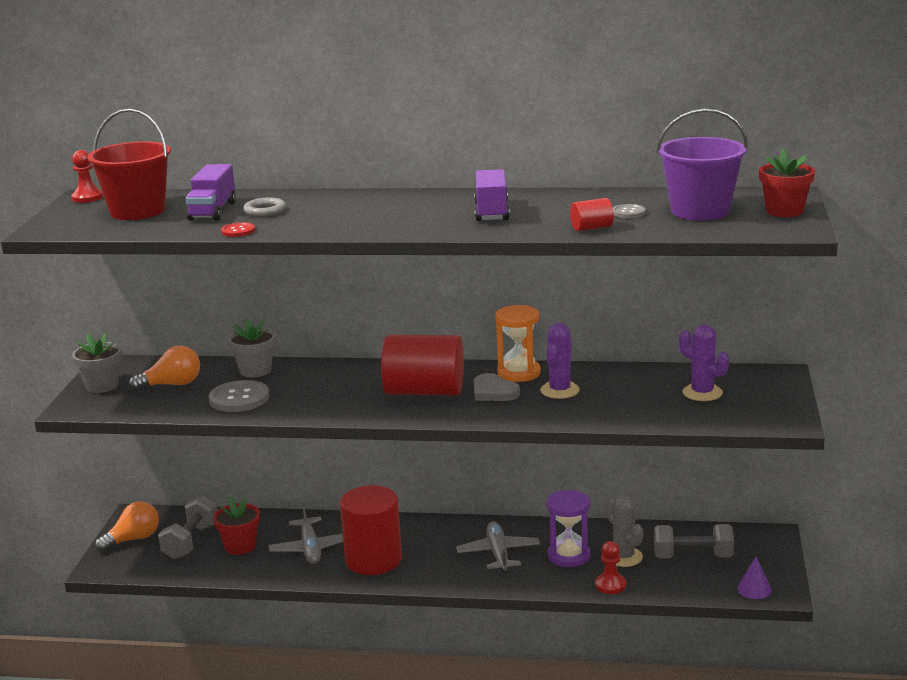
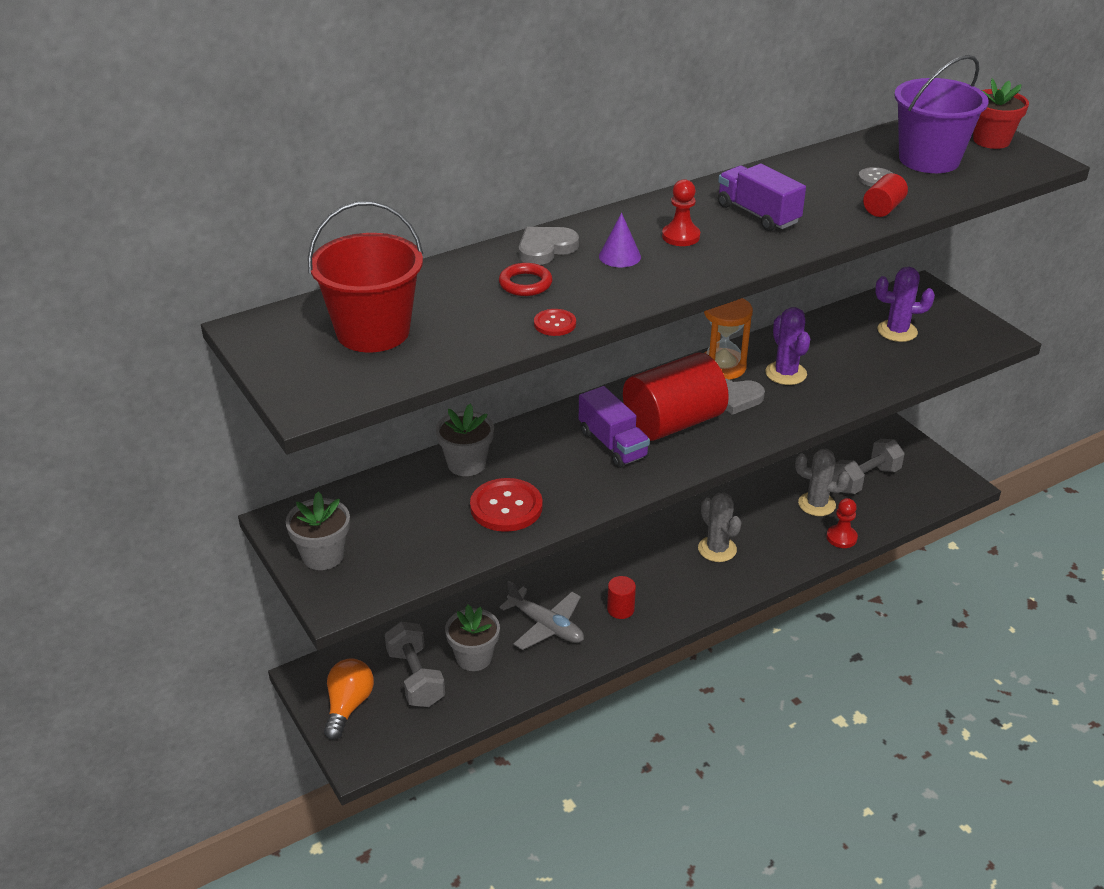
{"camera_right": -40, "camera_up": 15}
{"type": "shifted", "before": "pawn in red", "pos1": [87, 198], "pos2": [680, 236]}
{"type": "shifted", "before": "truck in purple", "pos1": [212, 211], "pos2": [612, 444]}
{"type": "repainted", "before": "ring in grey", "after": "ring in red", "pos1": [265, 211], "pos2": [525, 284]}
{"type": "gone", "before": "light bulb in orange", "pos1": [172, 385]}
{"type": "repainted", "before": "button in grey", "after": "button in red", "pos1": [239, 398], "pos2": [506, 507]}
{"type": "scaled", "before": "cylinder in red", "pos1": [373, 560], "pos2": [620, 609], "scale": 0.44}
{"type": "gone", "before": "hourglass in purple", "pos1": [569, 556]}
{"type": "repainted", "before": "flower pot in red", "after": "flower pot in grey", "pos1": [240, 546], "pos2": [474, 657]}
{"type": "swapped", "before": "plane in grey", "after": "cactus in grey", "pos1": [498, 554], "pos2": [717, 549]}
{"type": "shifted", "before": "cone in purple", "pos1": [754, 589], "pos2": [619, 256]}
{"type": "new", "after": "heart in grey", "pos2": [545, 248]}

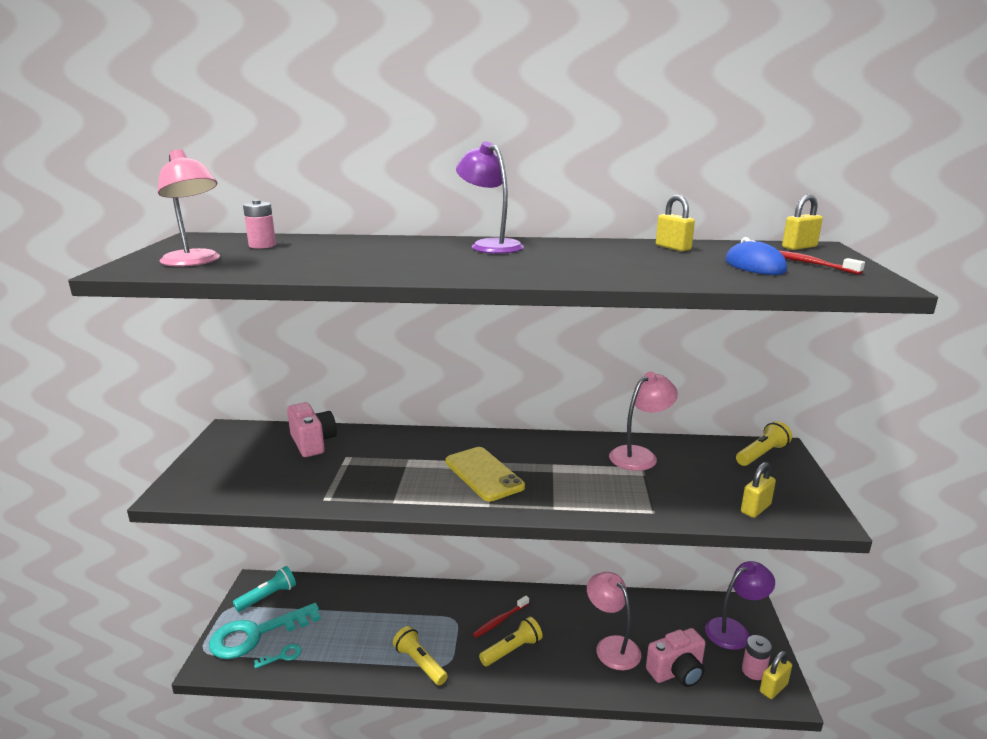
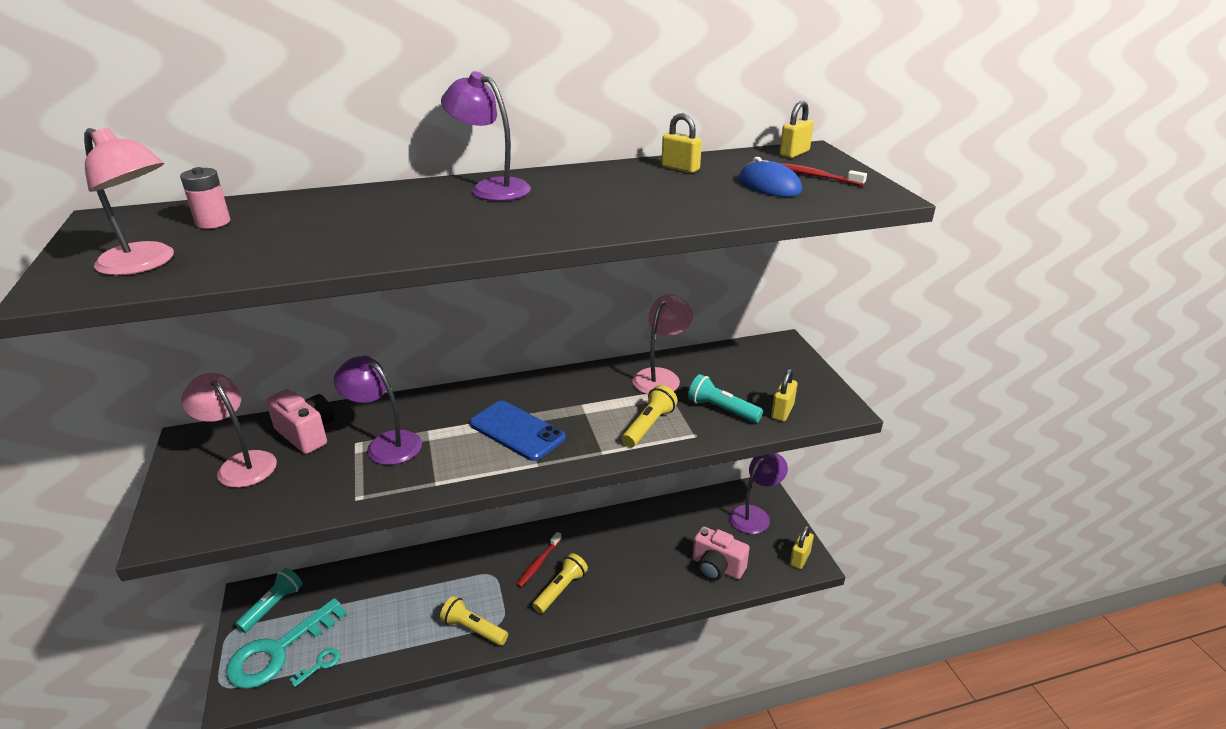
{"camera_right": -20, "camera_up": 10}
{"type": "shifted", "before": "flashlight in yellow", "pos1": [762, 454], "pos2": [649, 425]}
{"type": "repainted", "before": "phone in yellow", "after": "phone in blue", "pos1": [483, 474], "pos2": [517, 431]}
{"type": "shifted", "before": "lamp in pink", "pos1": [612, 646], "pos2": [241, 464]}
{"type": "rotated", "before": "camera in pink", "pos1": [677, 672], "pos2": [717, 567], "turn": 75}
{"type": "gone", "before": "battery in pink", "pos1": [753, 671]}
{"type": "new", "after": "lamp in purple", "pos2": [385, 444]}
{"type": "new", "after": "flashlight in turquoise", "pos2": [721, 409]}

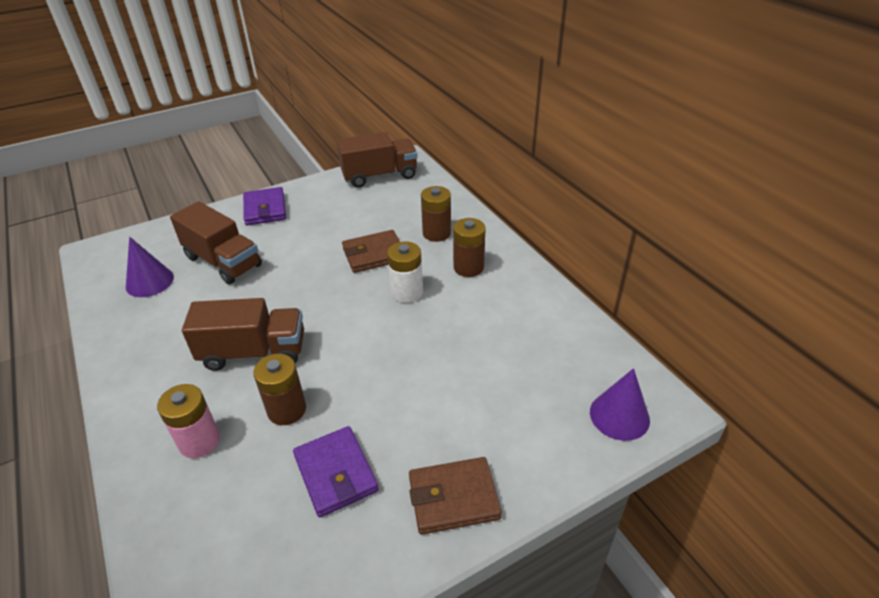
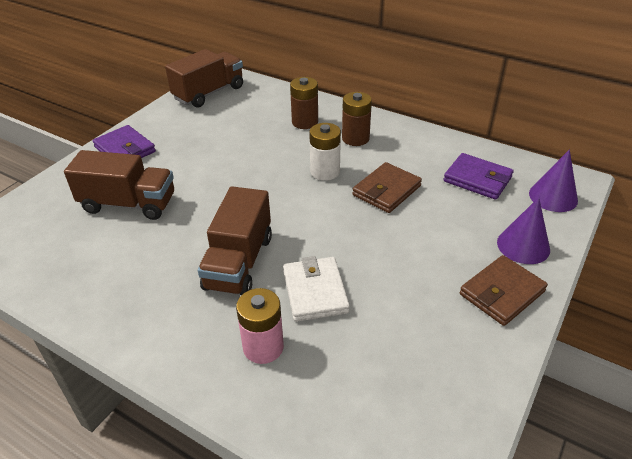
{"camera_right": -30, "camera_up": 0}
{"type": "shifted", "before": "wallet in brown", "pos1": [374, 254], "pos2": [386, 190]}
{"type": "shifted", "before": "cone in purple", "pos1": [149, 281], "pos2": [523, 246]}
{"type": "rotated", "before": "truck in brown", "pos1": [254, 352], "pos2": [239, 262], "turn": 135}
{"type": "swapped", "before": "battery in brown", "after": "wallet in white", "pos1": [287, 410], "pos2": [315, 292]}
{"type": "shifted", "before": "wallet in purple", "pos1": [335, 473], "pos2": [477, 179]}

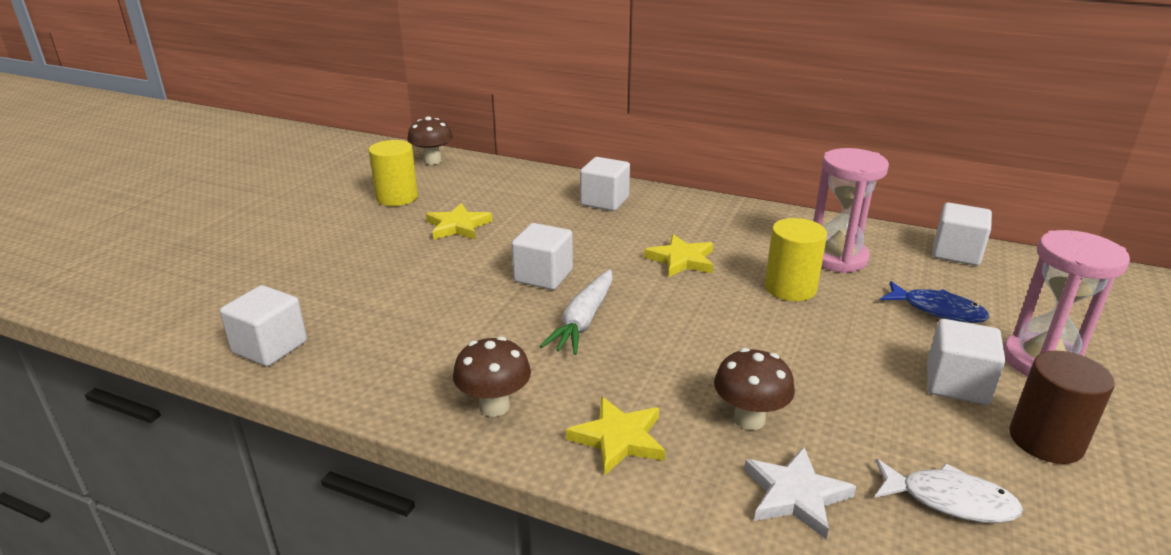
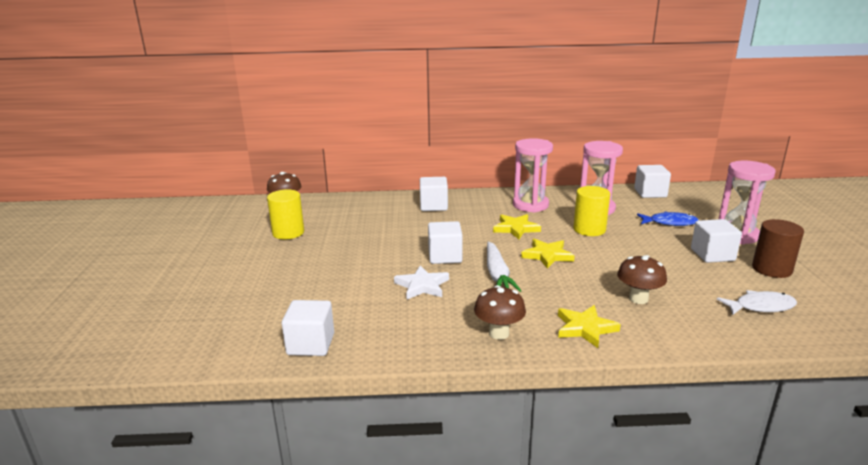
{"camera_right": -25, "camera_up": -5}
{"type": "shifted", "before": "star in yellow", "pos1": [458, 226], "pos2": [547, 255]}
{"type": "shifted", "before": "star in white", "pos1": [795, 495], "pos2": [422, 285]}
{"type": "new", "after": "hourglass in pink", "pos2": [530, 205]}

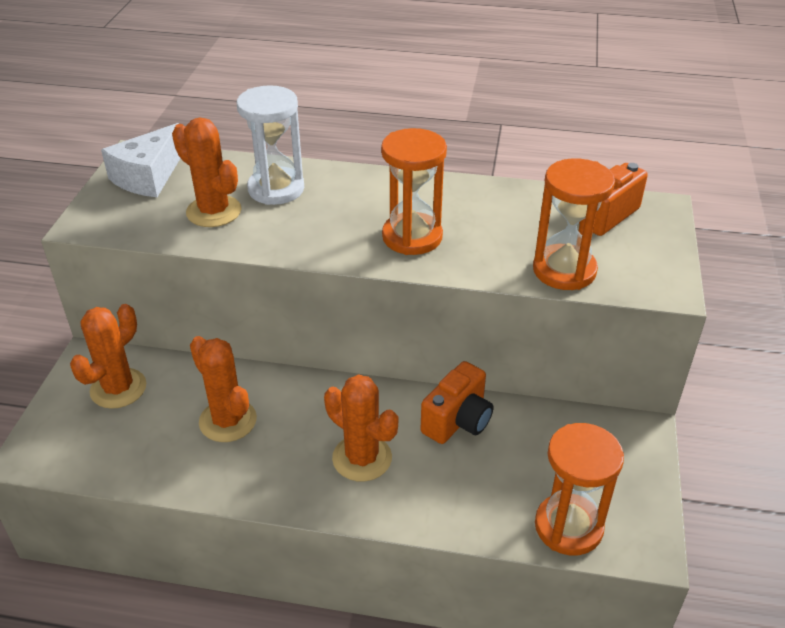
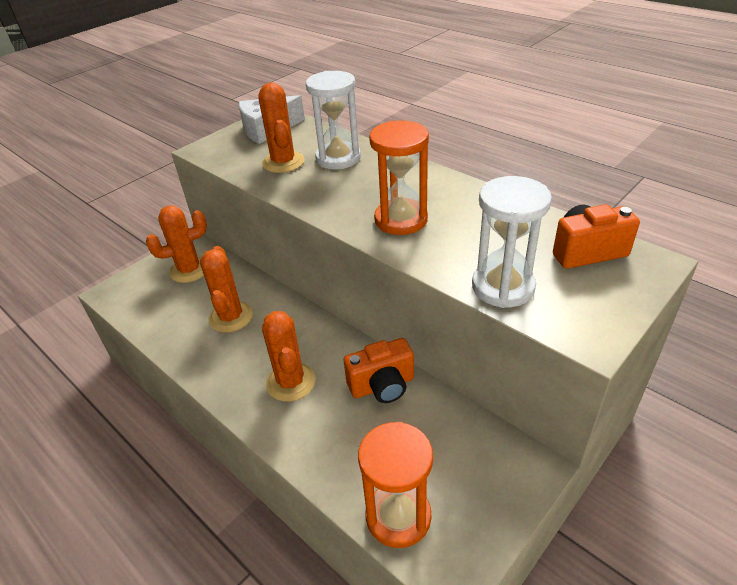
{"camera_right": 35, "camera_up": 0}
{"type": "repainted", "before": "hourglass in orange", "after": "hourglass in white", "pos1": [564, 270], "pos2": [503, 287]}

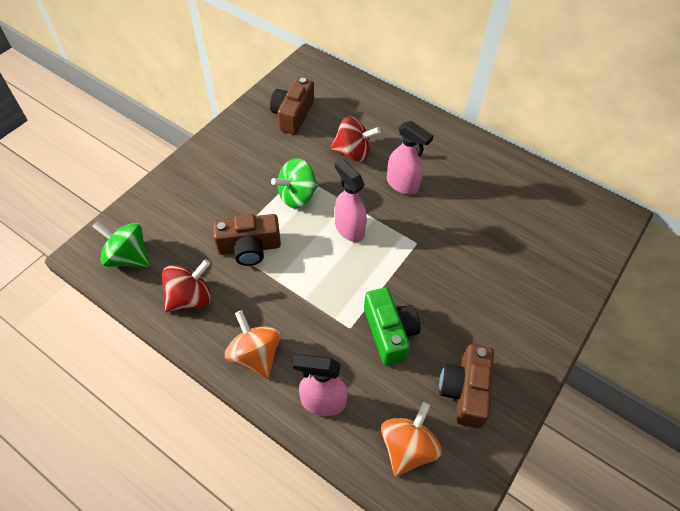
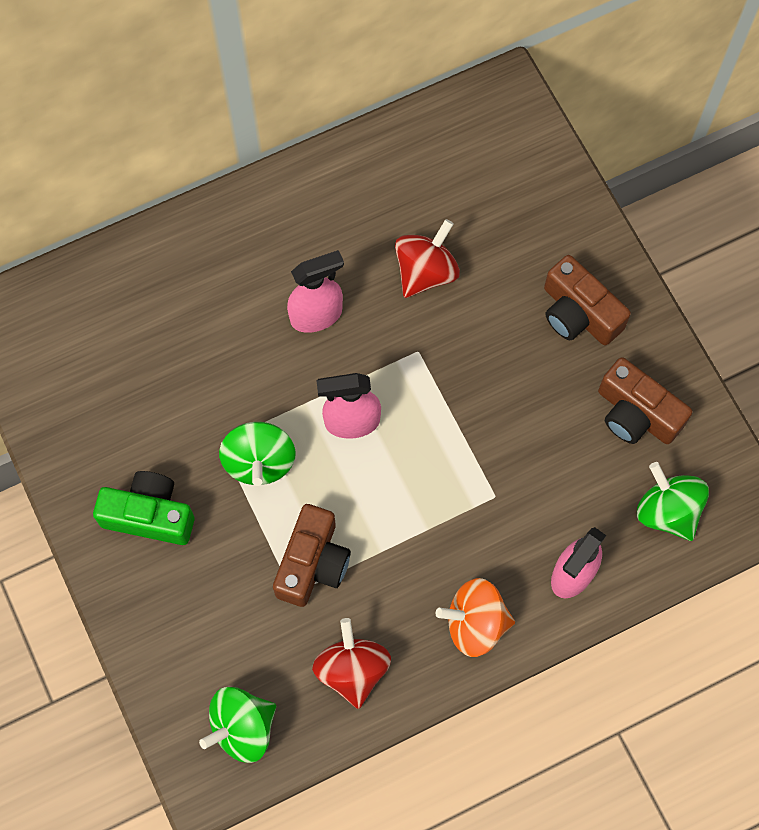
{"camera_right": -60, "camera_up": 15}
{"type": "shifted", "before": "camera in brown", "pos1": [293, 115], "pos2": [578, 313]}
{"type": "shifted", "before": "spinning top in red", "pos1": [353, 152], "pos2": [426, 271]}
{"type": "shifted", "before": "camera in green", "pos1": [389, 332], "pos2": [149, 515]}
{"type": "repainted", "before": "spinning top in orange", "after": "spinning top in green", "pos1": [407, 447], "pos2": [667, 511]}

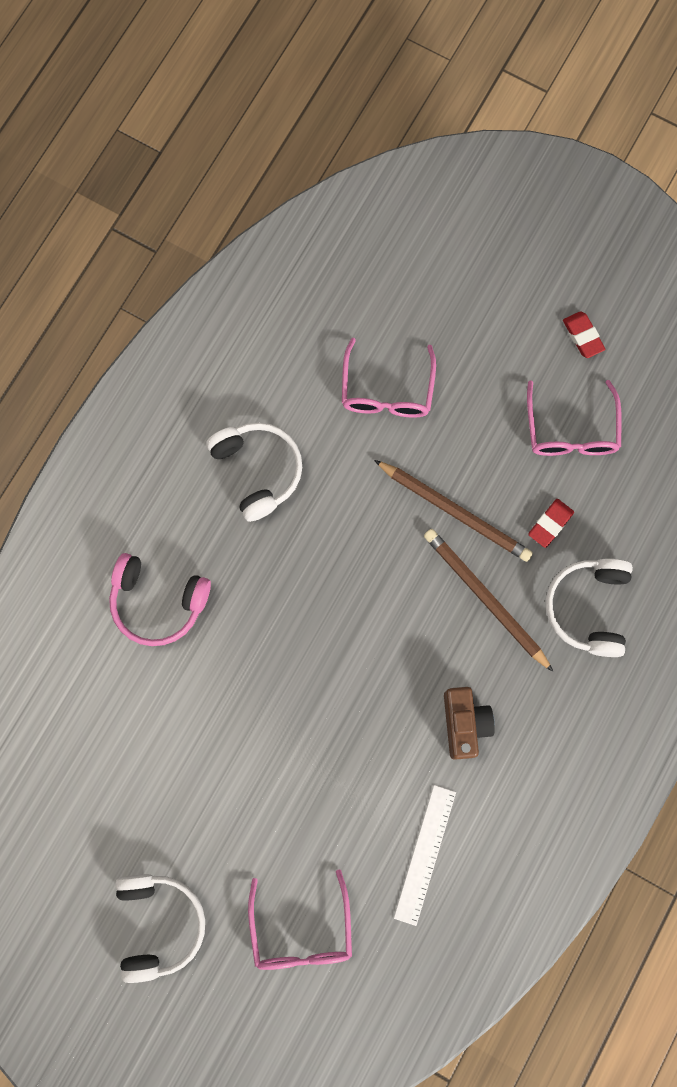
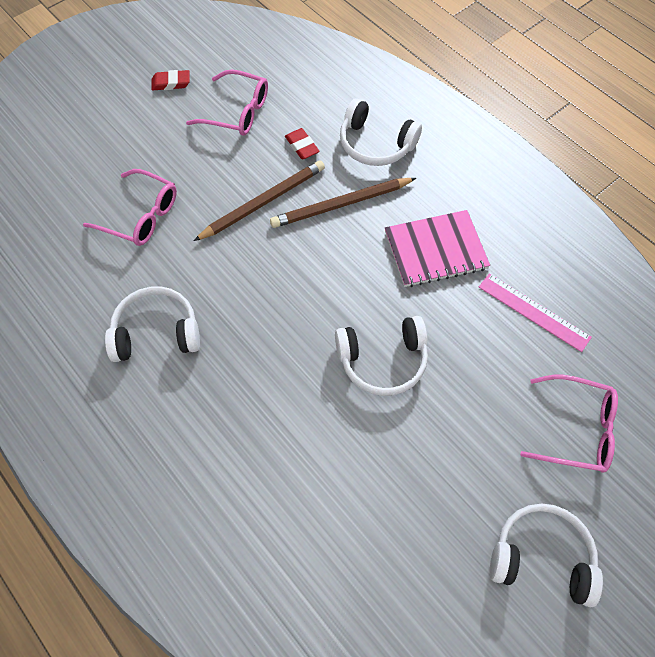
{"camera_right": -70, "camera_up": -15}
{"type": "gone", "before": "headphones in pink", "pos1": [158, 602]}
{"type": "swapped", "before": "camera in brown", "after": "notebook in pink", "pos1": [464, 723], "pos2": [435, 250]}
{"type": "repainted", "before": "ruler in white", "after": "ruler in pink", "pos1": [424, 854], "pos2": [533, 312]}
{"type": "new", "after": "headphones in white", "pos2": [382, 360]}

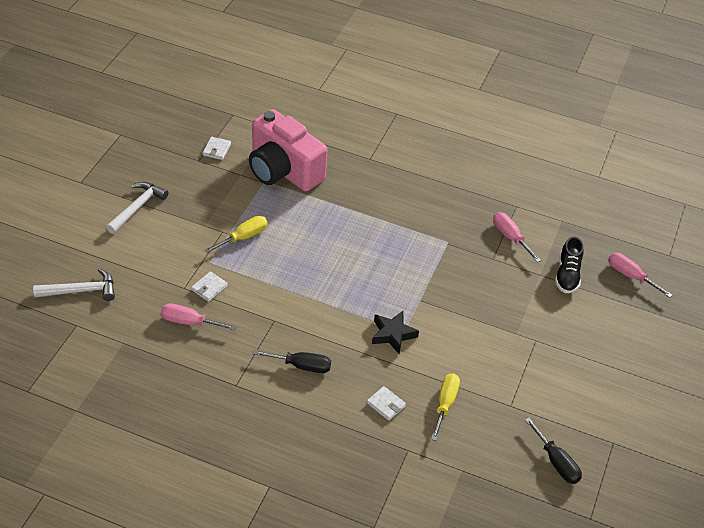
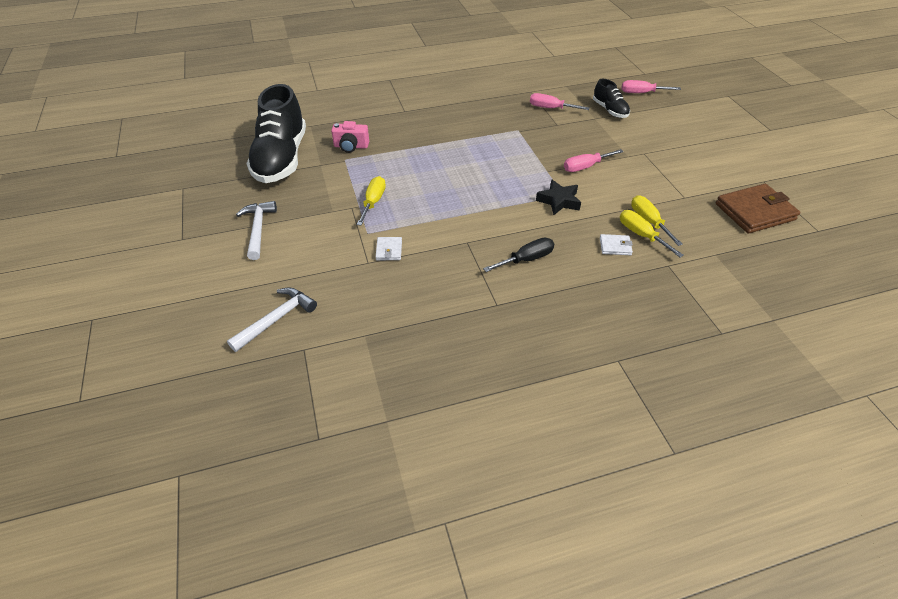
{"camera_right": -35, "camera_up": 0}
{"type": "scaled", "before": "camera in pink", "pos1": [283, 170], "pos2": [351, 146], "scale": 0.46}
{"type": "swapped", "before": "wallet in white", "after": "shoe in black", "pos1": [217, 150], "pos2": [281, 159]}
{"type": "shifted", "before": "screwdriver in pink", "pos1": [189, 322], "pos2": [585, 167]}
{"type": "swapped", "before": "screwdriver in black", "after": "wallet in brown", "pos1": [556, 462], "pos2": [754, 212]}
{"type": "new", "after": "screwdriver in yellow", "pos2": [641, 235]}

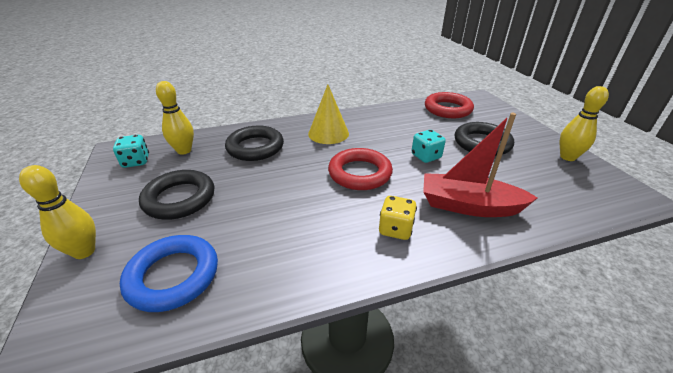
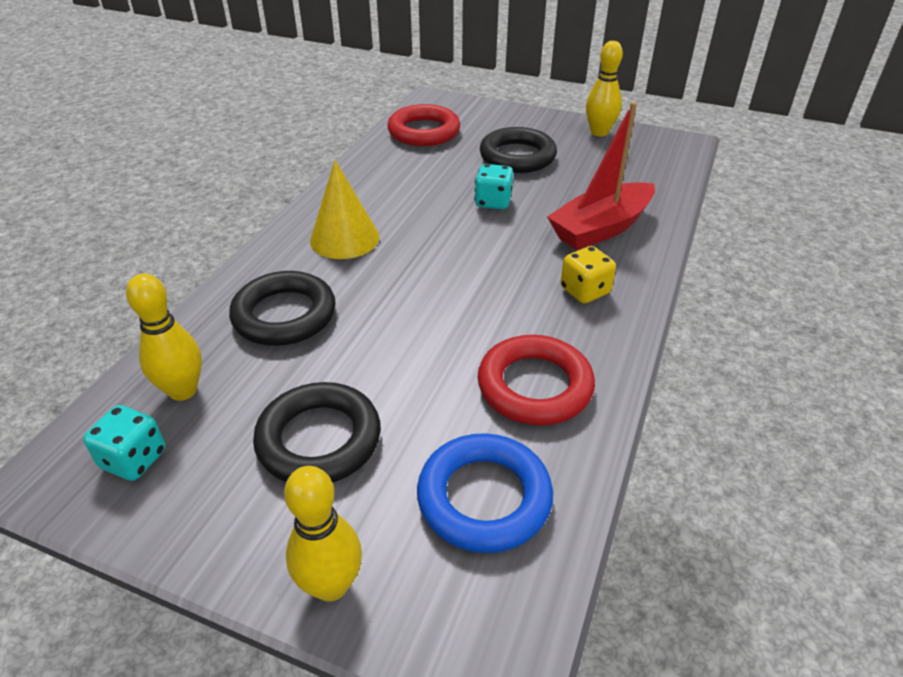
{"camera_right": -50, "camera_up": 5}
{"type": "shifted", "before": "ring in red", "pos1": [360, 173], "pos2": [534, 386]}

